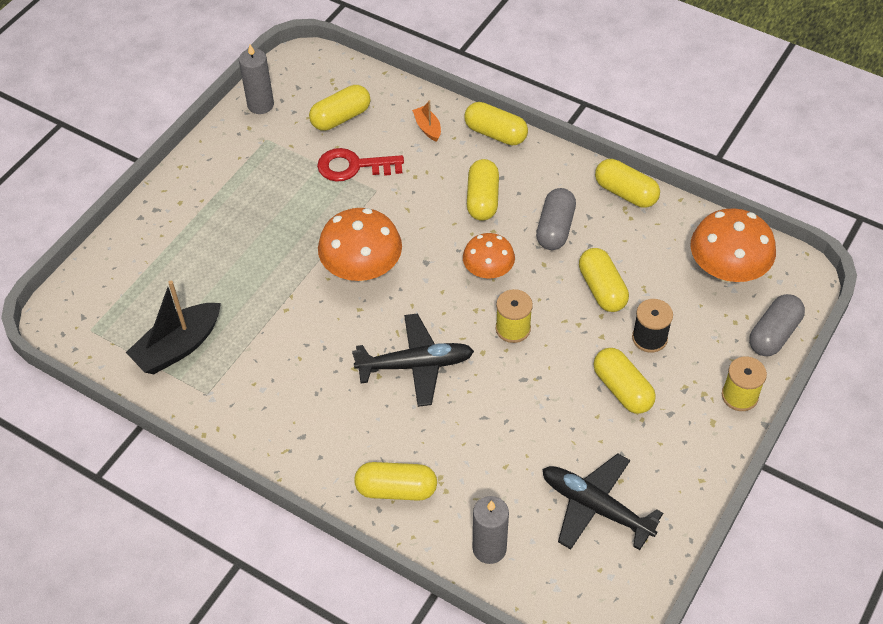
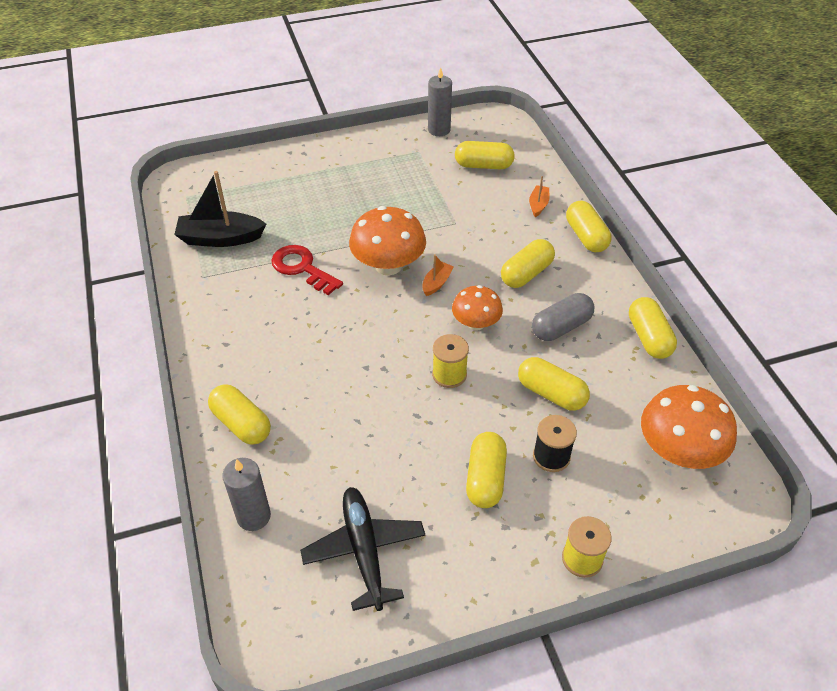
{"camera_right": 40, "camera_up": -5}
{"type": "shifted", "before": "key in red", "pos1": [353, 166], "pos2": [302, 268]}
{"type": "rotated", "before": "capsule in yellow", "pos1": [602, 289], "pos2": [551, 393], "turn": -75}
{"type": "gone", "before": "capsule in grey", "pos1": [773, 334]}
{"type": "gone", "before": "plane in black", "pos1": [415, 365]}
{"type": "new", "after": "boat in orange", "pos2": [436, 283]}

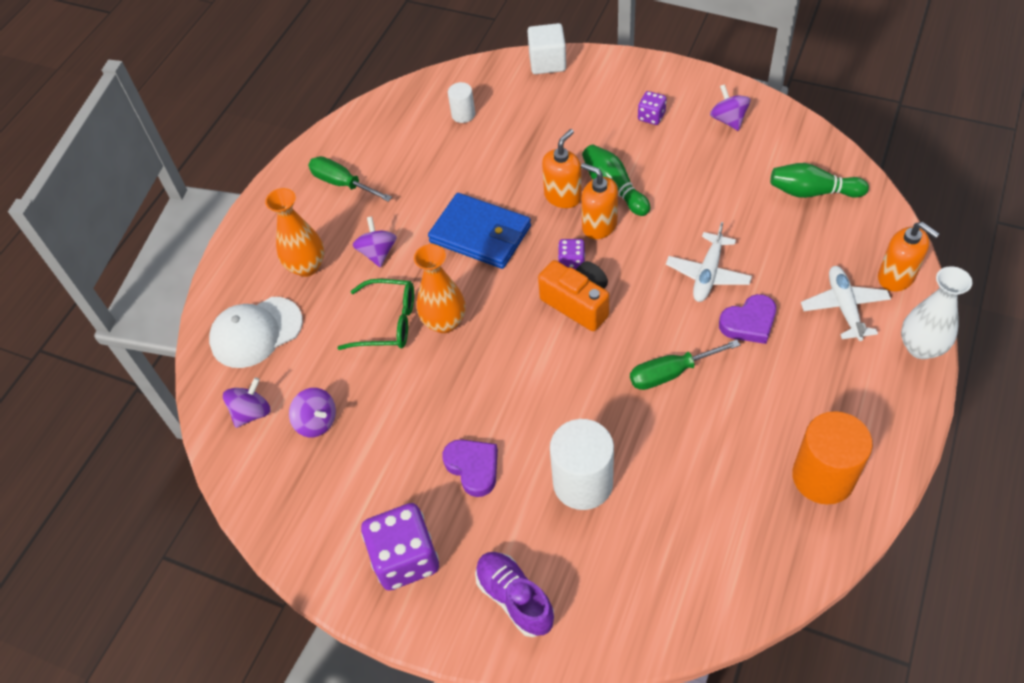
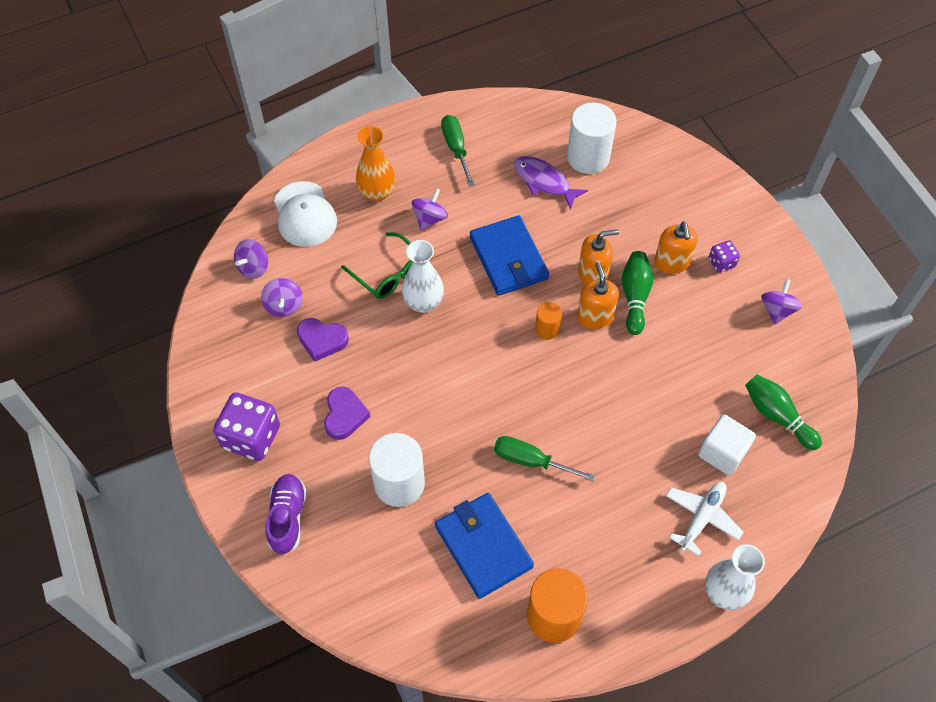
{"camera_right": 35, "camera_up": 5}
{"type": "shifted", "before": "cube in white", "pos1": [547, 62], "pos2": [722, 452]}
{"type": "scaled", "before": "cylinder in white", "pos1": [463, 114], "pos2": [588, 157], "scale": 1.92}
{"type": "gone", "before": "plane in white", "pos1": [708, 274]}
{"type": "shifted", "before": "soap dispenser in orange", "pos1": [896, 277], "pos2": [671, 263]}
{"type": "swapped", "before": "dice in purple", "after": "cylinder in orange", "pos1": [571, 263], "pos2": [547, 329]}
{"type": "repainted", "before": "vase in orange", "after": "vase in white", "pos1": [444, 322], "pos2": [423, 302]}
{"type": "gone", "before": "camera in orange", "pos1": [578, 303]}
{"type": "shifted", "before": "heart in purple", "pos1": [749, 323], "pos2": [322, 340]}
{"type": "rotated", "before": "cap in white", "pos1": [256, 332], "pos2": [305, 214], "turn": -120}
{"type": "rotated", "before": "spinning top in purple", "pos1": [252, 412], "pos2": [253, 267], "turn": 135}
{"type": "new", "after": "fish in purple", "pos2": [544, 182]}
{"type": "new", "after": "wallet in blue", "pos2": [483, 546]}

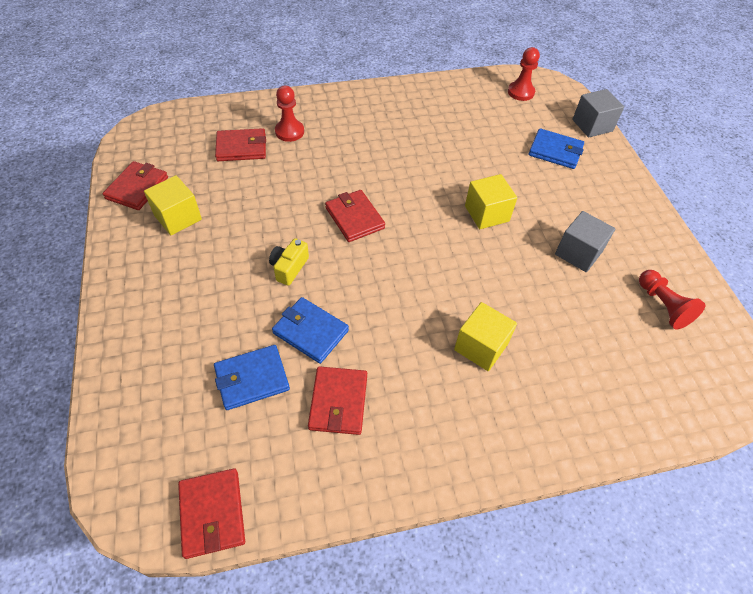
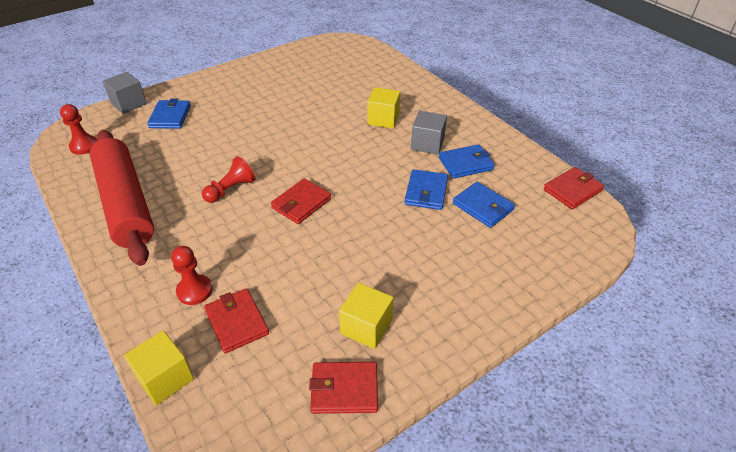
{"camera_right": -110, "camera_up": -10}
{"type": "shifted", "before": "cube in yellow", "pos1": [486, 213], "pos2": [165, 378]}
{"type": "shifted", "before": "cube in grey", "pos1": [578, 253], "pos2": [427, 144]}
{"type": "gone", "before": "camera in yellow", "pos1": [289, 268]}
{"type": "shifted", "before": "pawn in red", "pos1": [663, 306], "pos2": [231, 189]}
{"type": "repainted", "before": "wallet in red", "after": "wallet in blue", "pos1": [338, 402], "pos2": [465, 164]}
{"type": "new", "after": "rolling pin in red", "pos2": [126, 203]}

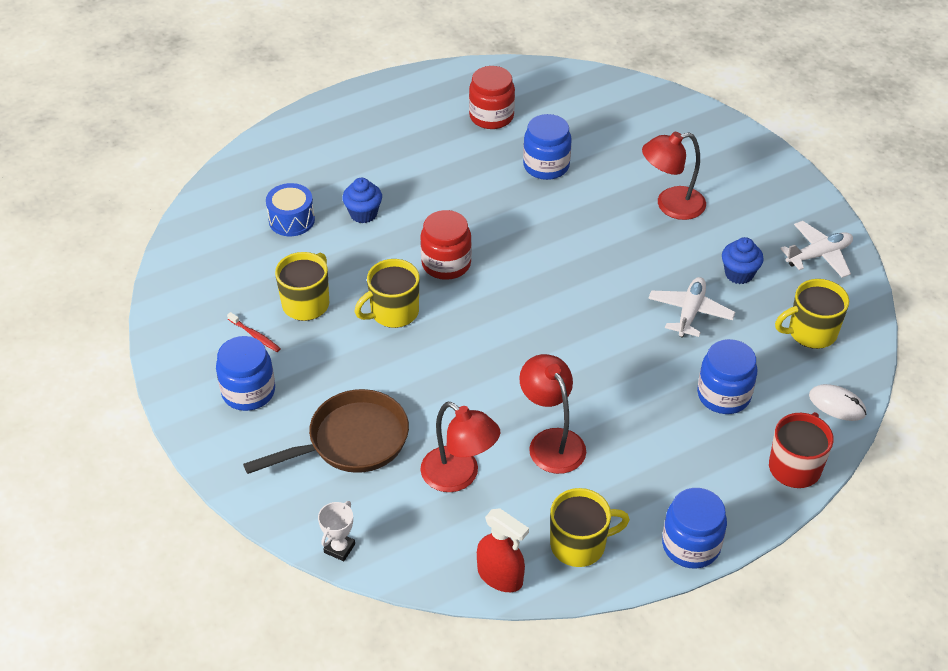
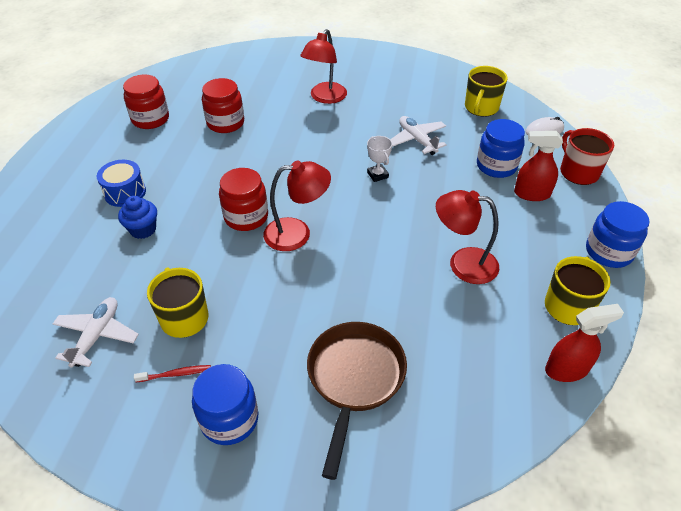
{"camera_right": -50, "camera_up": 0}
{"type": "repainted", "before": "jar in blue", "after": "jar in red", "pos1": [546, 166], "pos2": [225, 123]}
{"type": "shifted", "before": "drum in blue", "pos1": [291, 220], "pos2": [125, 192]}
{"type": "shifted", "before": "plane in white", "pos1": [819, 255], "pos2": [97, 335]}
{"type": "gone", "before": "cupcake in blue", "pos1": [739, 274]}
{"type": "gone", "before": "mug in yellow", "pos1": [393, 312]}
{"type": "shifted", "before": "lamp in red", "pos1": [459, 476], "pos2": [297, 233]}
{"type": "shifted", "before": "trophy in white", "pos1": [339, 548], "pos2": [377, 175]}
{"type": "new", "after": "spray bottle in red", "pos2": [531, 194]}

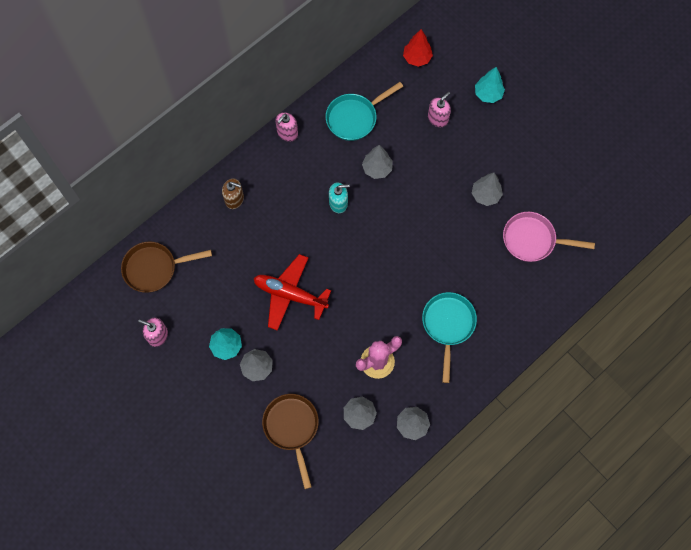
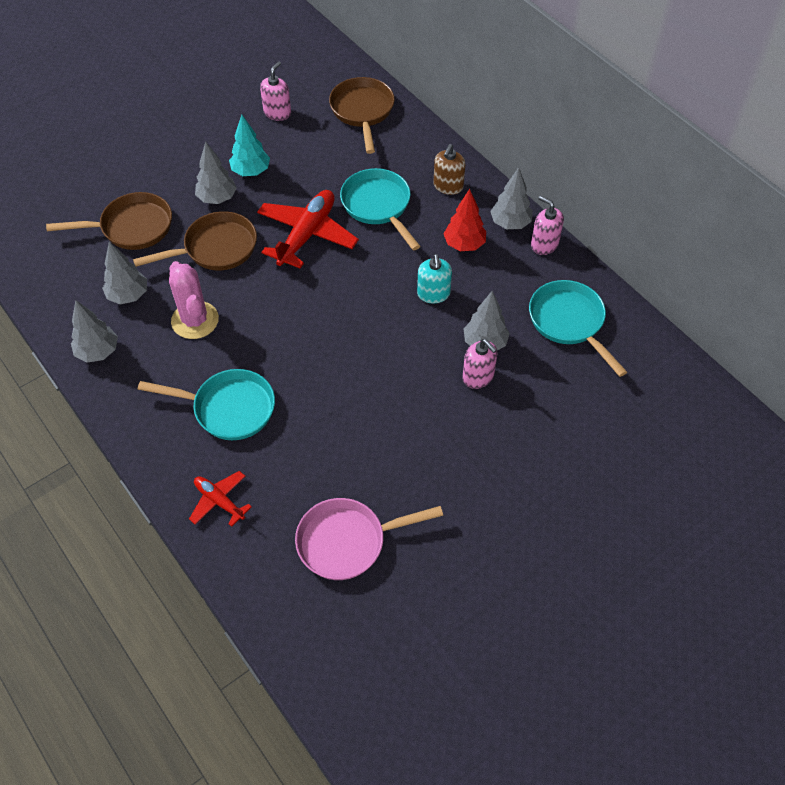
{"camera_right": 95, "camera_up": -15}
{"type": "shifted", "before": "tree in red", "pos1": [417, 58], "pos2": [464, 244]}
{"type": "gone", "before": "tree in turquoise", "pos1": [488, 94]}
{"type": "shifted", "before": "soap dispenser in pink", "pos1": [438, 118], "pos2": [478, 376]}
{"type": "shifted", "before": "tree in grey", "pos1": [485, 195], "pos2": [510, 223]}
{"type": "rotated", "before": "pan in pink", "pos1": [532, 240], "pos2": [347, 541], "turn": -120}
{"type": "new", "after": "pan in turquoise", "pos2": [378, 206]}
{"type": "new", "after": "pan in brown", "pos2": [215, 248]}
{"type": "new", "after": "plane in red", "pos2": [219, 501]}

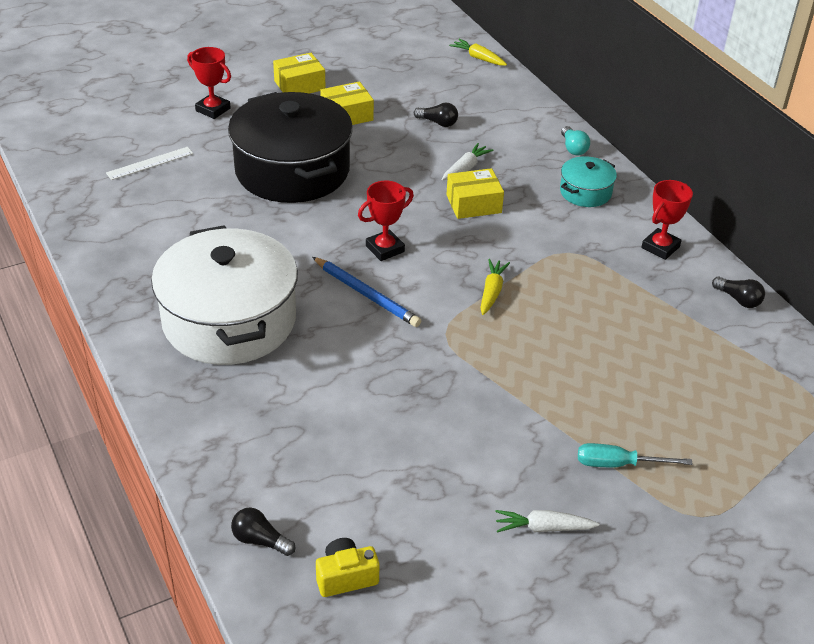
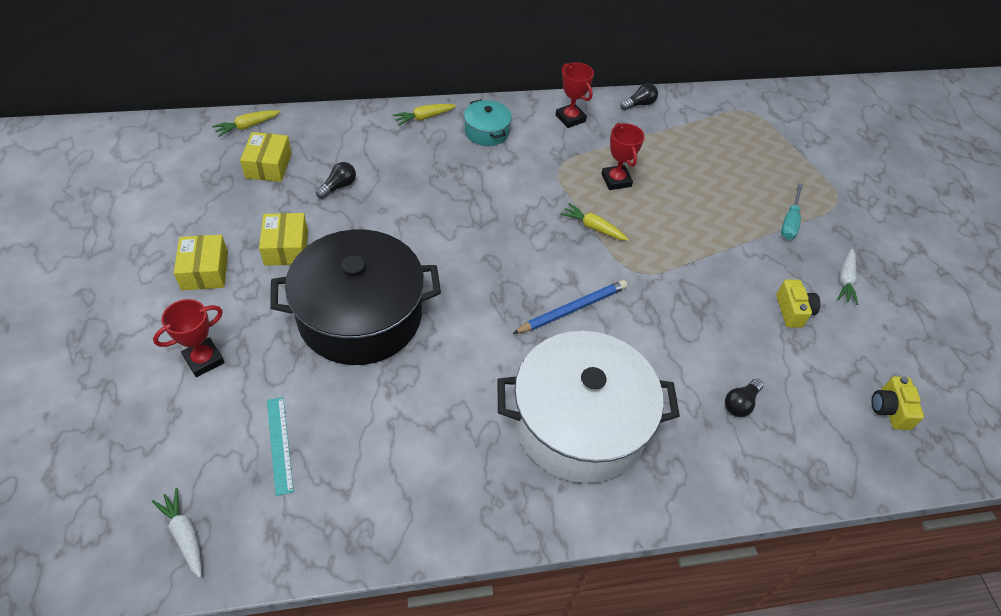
{"camera_right": -75, "camera_up": 10}
{"type": "swapped", "before": "light bulb in turquoise", "after": "carrot in yellow", "pos1": [573, 148], "pos2": [424, 118]}
{"type": "shifted", "before": "carrot in white", "pos1": [465, 168], "pos2": [184, 535]}
{"type": "repainted", "before": "ruler in white", "after": "ruler in turquoise", "pos1": [150, 163], "pos2": [279, 444]}
{"type": "shifted", "before": "box in yellow", "pos1": [473, 204], "pos2": [268, 165]}
{"type": "shifted", "before": "trophy in red", "pos1": [385, 249], "pos2": [616, 180]}
{"type": "shifted", "before": "light bulb in black", "pos1": [260, 540], "pos2": [740, 403]}
{"type": "new", "after": "camera in yellow", "pos2": [793, 311]}

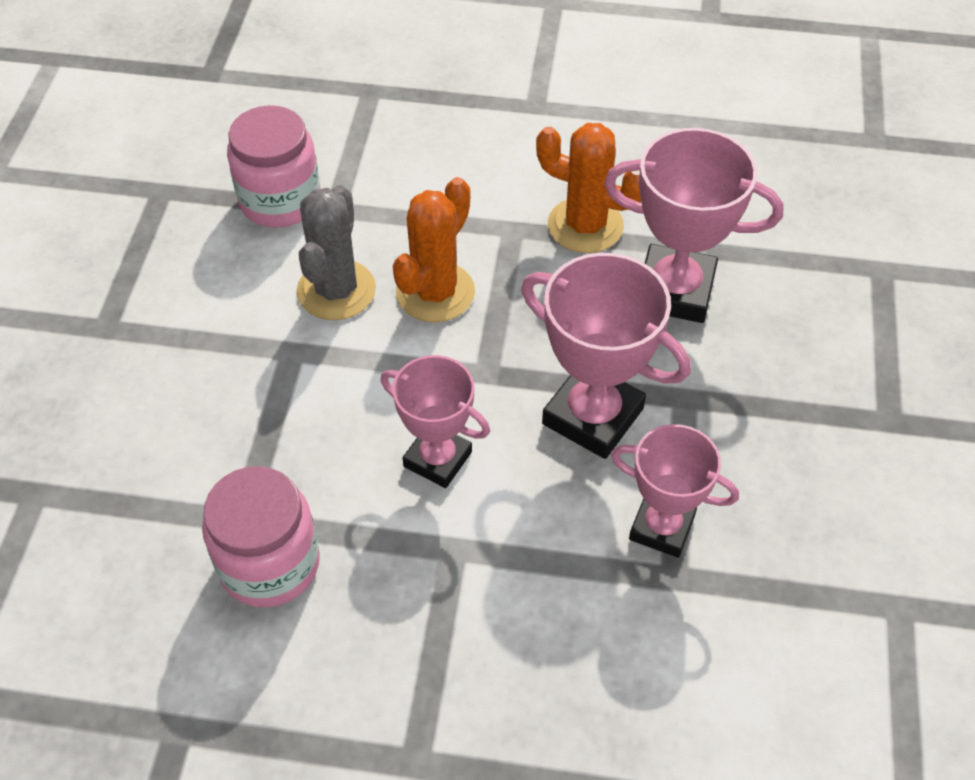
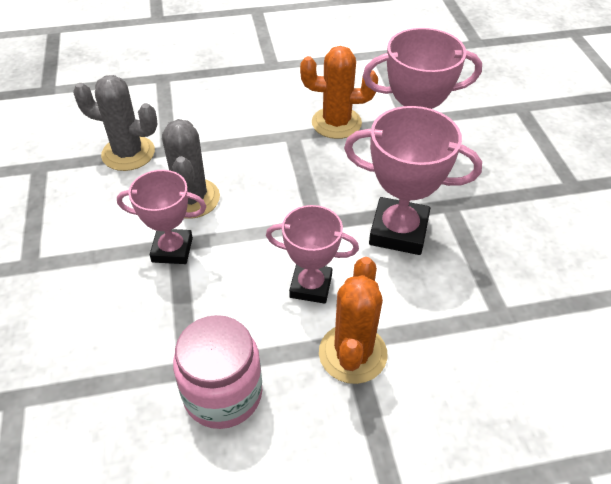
{"camera_right": -20, "camera_up": -5}
{"type": "swapped", "before": "jar in pink", "after": "cactus in grey", "pos1": [280, 200], "pos2": [128, 153]}
{"type": "shifted", "before": "cactus in orange", "pos1": [435, 292], "pos2": [352, 353]}
{"type": "shifted", "before": "trophy in pink", "pos1": [661, 527], "pos2": [172, 250]}

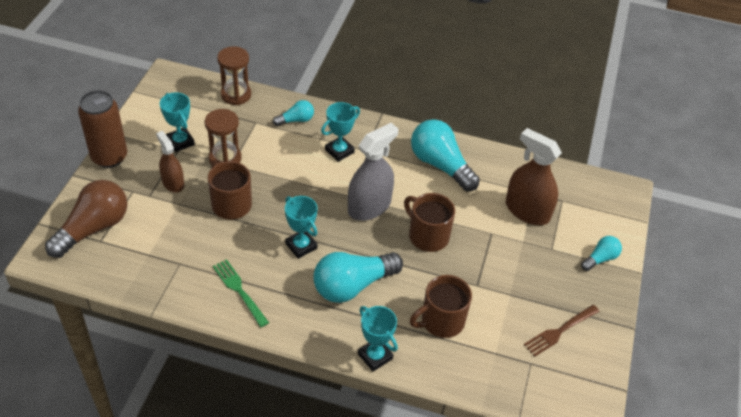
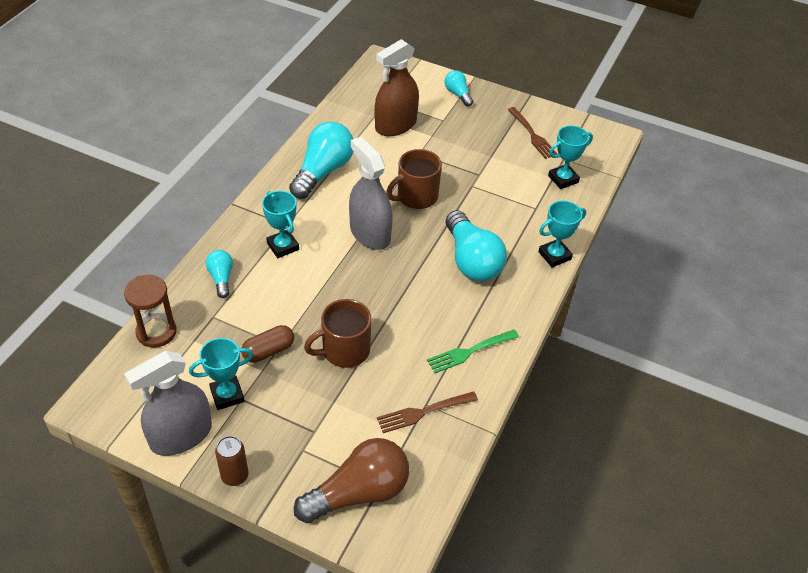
{"camera_right": -80, "camera_up": 0}
{"type": "scaled", "before": "can in brown", "pos1": [109, 157], "pos2": [235, 476], "scale": 0.56}
{"type": "swapped", "before": "hourglass in brown", "after": "capsule in brown", "pos1": [225, 158], "pos2": [268, 351]}
{"type": "rotated", "before": "light bulb in turquoise", "pos1": [440, 165], "pos2": [323, 171], "turn": 150}
{"type": "gone", "before": "spray bottle in brown", "pos1": [173, 183]}
{"type": "rotated", "before": "light bulb in brown", "pos1": [93, 228], "pos2": [359, 493], "turn": 105}
{"type": "shifted", "before": "trophy in turquoise", "pos1": [301, 246], "pos2": [563, 179]}
{"type": "gone", "before": "mug in brown", "pos1": [441, 321]}
{"type": "new", "after": "spray bottle in grey", "pos2": [181, 435]}
{"type": "new", "after": "fork in brown", "pos2": [424, 412]}

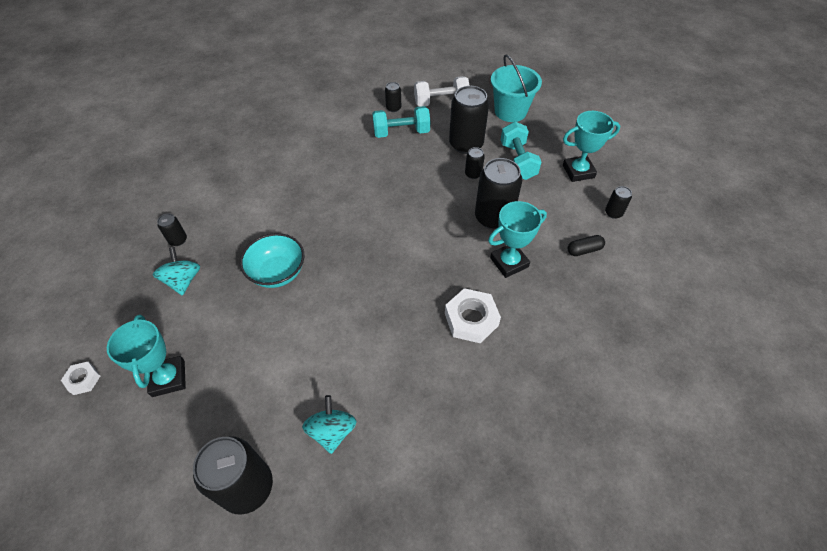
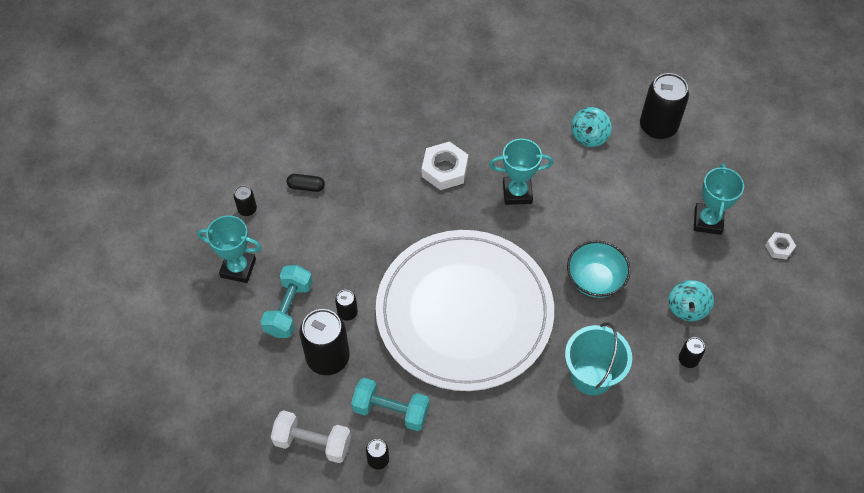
{"camera_right": -155, "camera_up": 5}
{"type": "shifted", "before": "bucket in turquoise", "pos1": [510, 111], "pos2": [592, 375]}
{"type": "gone", "before": "can in black", "pos1": [493, 217]}
{"type": "shifted", "before": "trophy in turquoise", "pos1": [509, 262], "pos2": [517, 193]}
{"type": "new", "after": "plate in white", "pos2": [464, 312]}

